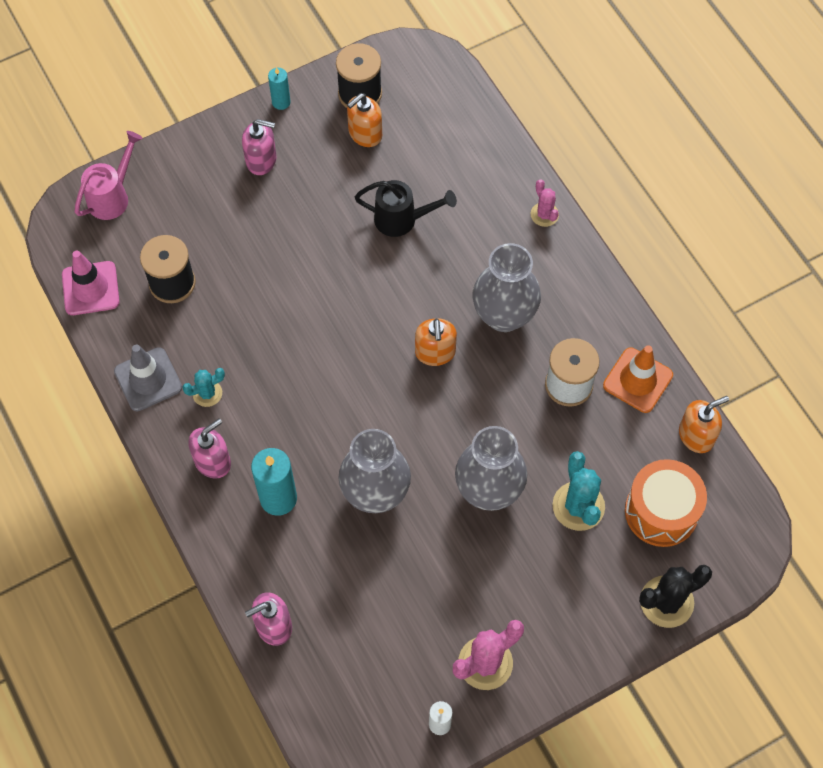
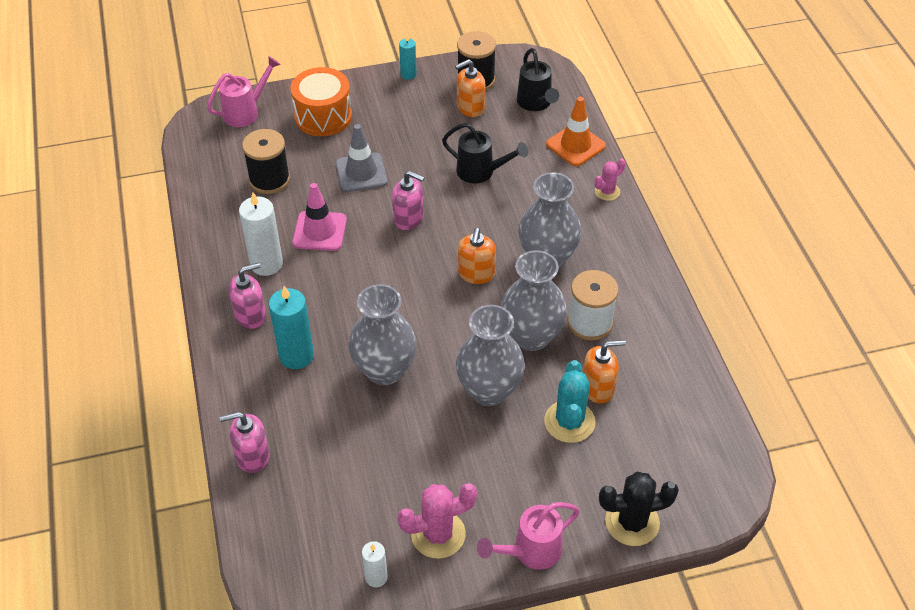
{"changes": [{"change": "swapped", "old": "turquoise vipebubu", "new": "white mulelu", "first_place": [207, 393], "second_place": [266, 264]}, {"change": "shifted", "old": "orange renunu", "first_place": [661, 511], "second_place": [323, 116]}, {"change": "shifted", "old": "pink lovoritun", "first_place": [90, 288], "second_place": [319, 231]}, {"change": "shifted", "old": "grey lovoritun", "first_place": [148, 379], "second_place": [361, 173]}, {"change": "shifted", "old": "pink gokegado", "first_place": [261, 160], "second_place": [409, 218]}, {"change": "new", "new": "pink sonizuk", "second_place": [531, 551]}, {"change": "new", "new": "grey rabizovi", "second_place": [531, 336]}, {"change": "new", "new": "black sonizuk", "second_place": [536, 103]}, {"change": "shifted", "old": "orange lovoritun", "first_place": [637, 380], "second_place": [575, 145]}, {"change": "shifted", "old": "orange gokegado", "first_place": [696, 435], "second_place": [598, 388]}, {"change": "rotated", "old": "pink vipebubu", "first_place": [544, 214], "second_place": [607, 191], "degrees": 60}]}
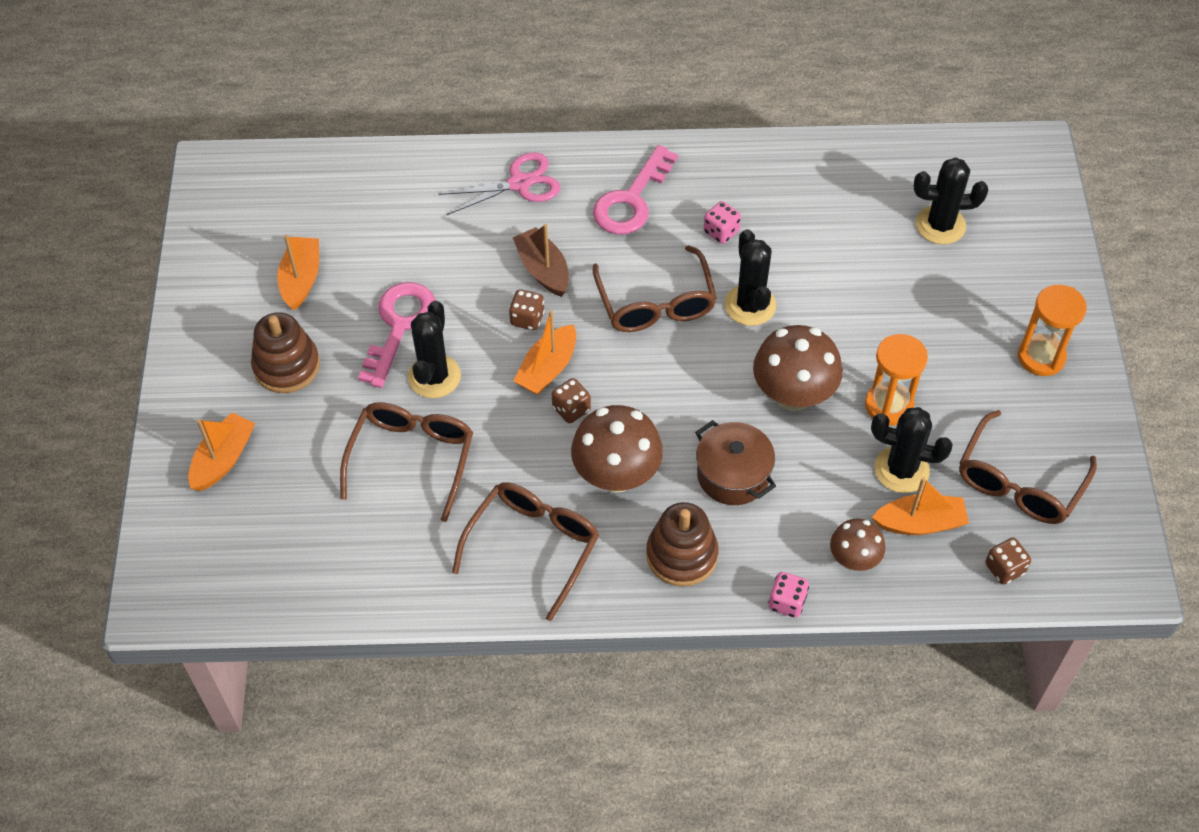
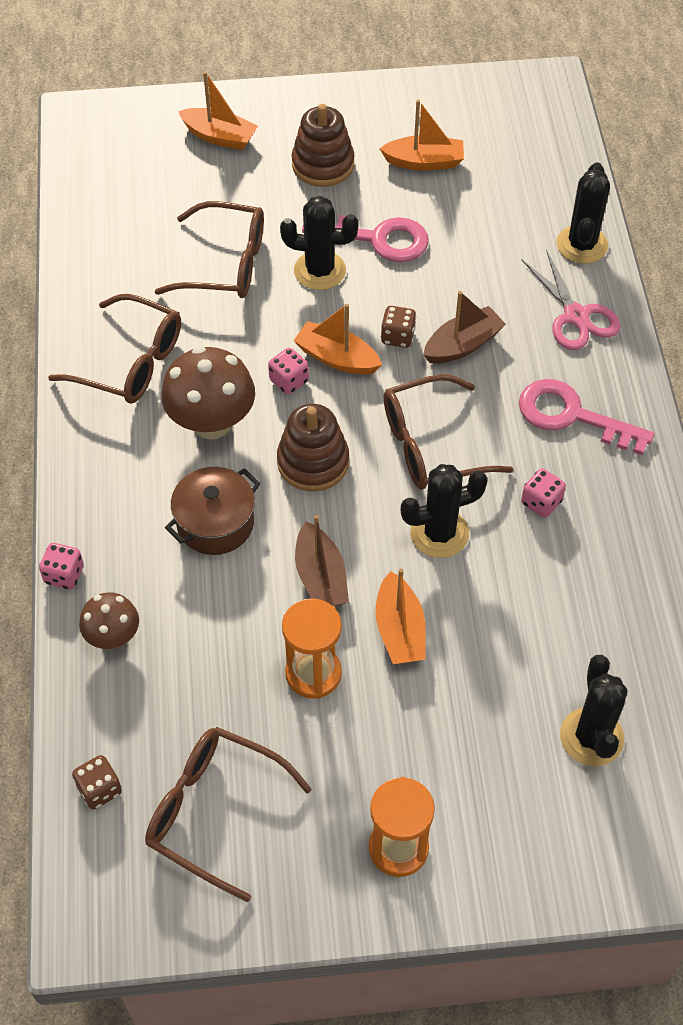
{"changes": [{"change": "repainted", "old": "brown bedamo", "new": "pink bedamo", "first_place": [571, 409], "second_place": [289, 381]}, {"change": "shifted", "old": "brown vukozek", "first_place": [682, 555], "second_place": [313, 462]}, {"change": "swapped", "old": "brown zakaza", "new": "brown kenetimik", "first_place": [793, 395], "second_place": [321, 577]}, {"change": "shifted", "old": "orange kenetimik", "first_place": [920, 523], "second_place": [399, 630]}, {"change": "shifted", "old": "black vipebubu", "first_place": [901, 470], "second_place": [582, 245]}]}
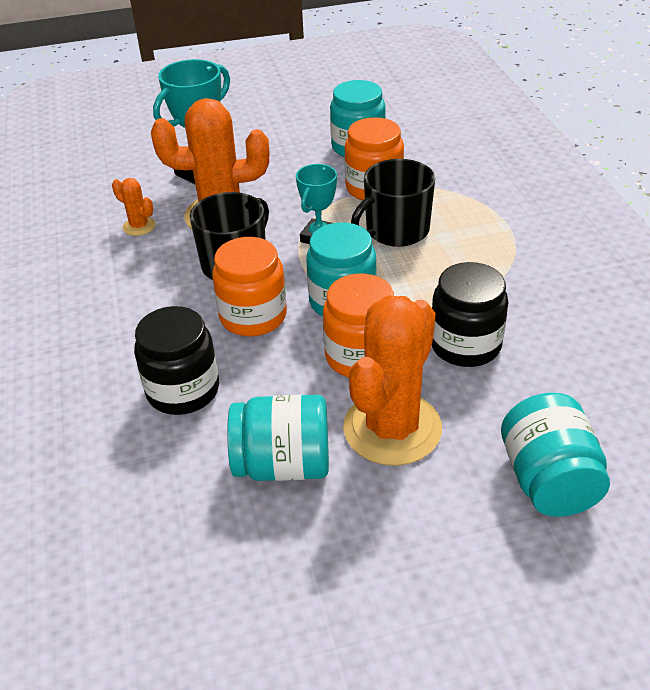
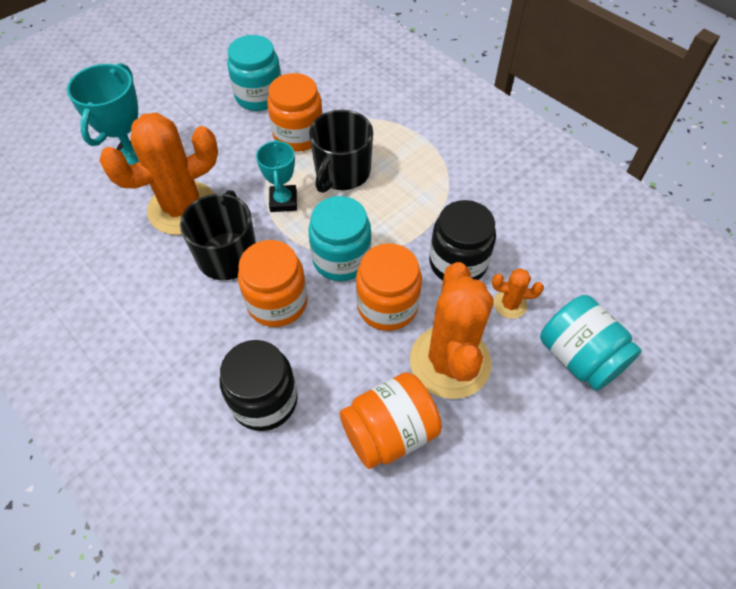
{"changes": [{"change": "repainted", "old": "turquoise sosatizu", "new": "orange sosatizu", "first_place": [283, 464], "second_place": [389, 432]}, {"change": "shifted", "old": "orange vipebubu", "first_place": [139, 226], "second_place": [510, 304]}]}
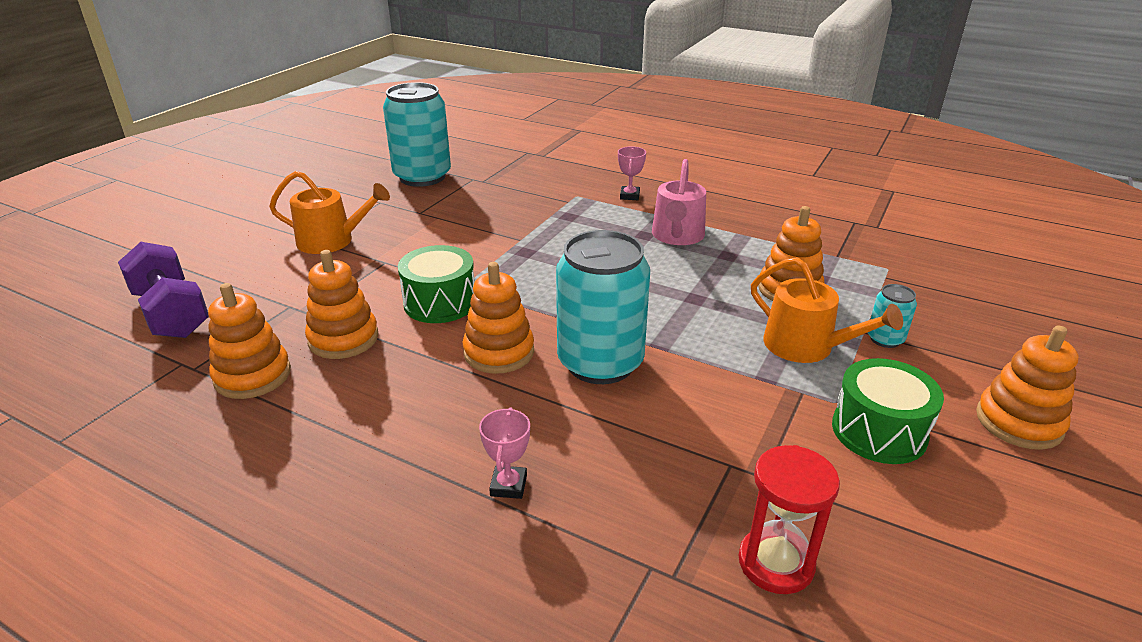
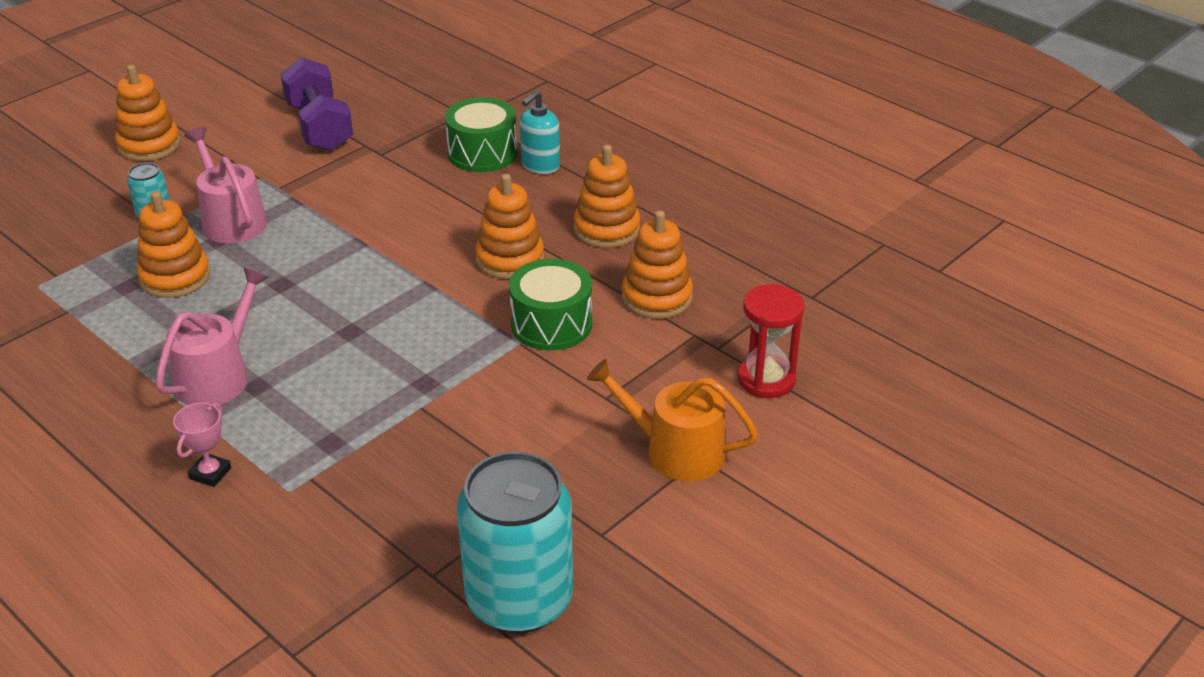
{"changes": [{"change": "repainted", "old": "orange sonizuk", "new": "pink sonizuk", "first_place": [806, 346], "second_place": [231, 220]}, {"change": "shifted", "old": "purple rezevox", "first_place": [171, 313], "second_place": [319, 127]}, {"change": "shifted", "old": "green renunu", "first_place": [879, 431], "second_place": [482, 153]}, {"change": "swapped", "old": "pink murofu", "new": "turquoise gokegado", "first_place": [508, 485], "second_place": [540, 165]}, {"change": "shifted", "old": "orange vukozek", "first_place": [252, 376], "second_place": [606, 229]}, {"change": "shifted", "old": "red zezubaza", "first_place": [776, 563], "second_place": [766, 379]}, {"change": "gone", "old": "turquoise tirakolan", "first_place": [600, 363]}]}
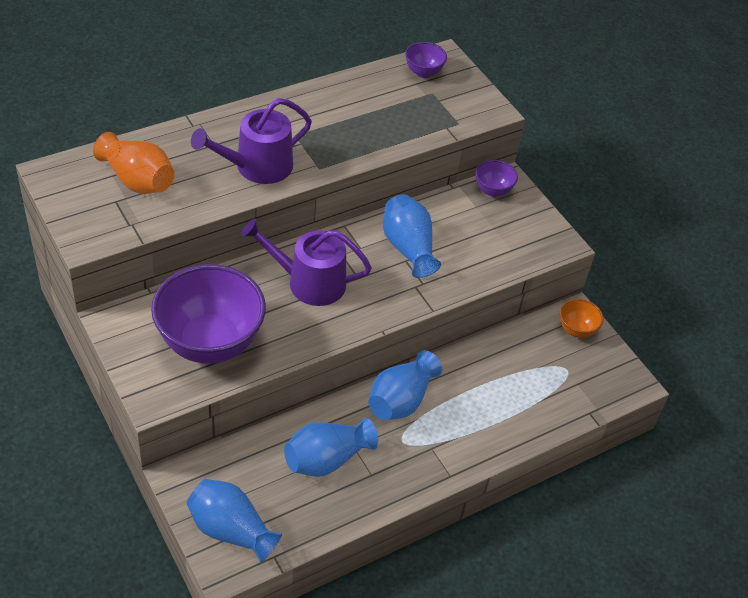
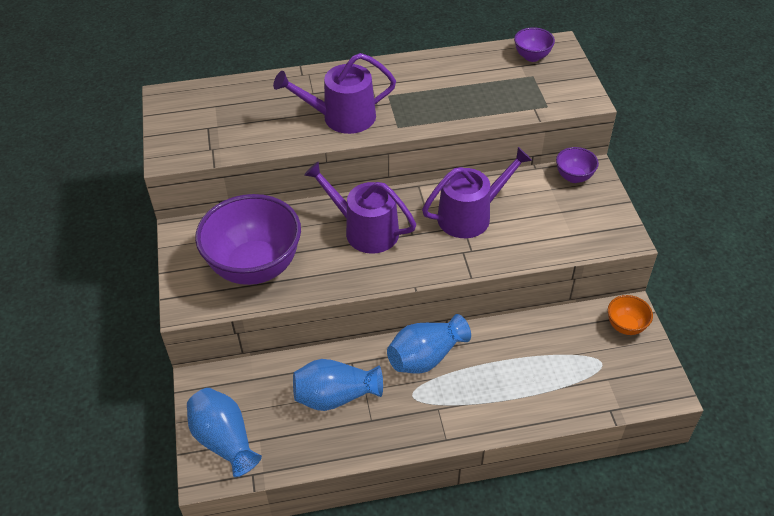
{"changes": [{"change": "swapped", "old": "blue rabizovi", "new": "purple sonizuk", "first_place": [408, 248], "second_place": [470, 215]}, {"change": "gone", "old": "orange rabizovi", "first_place": [138, 180]}]}
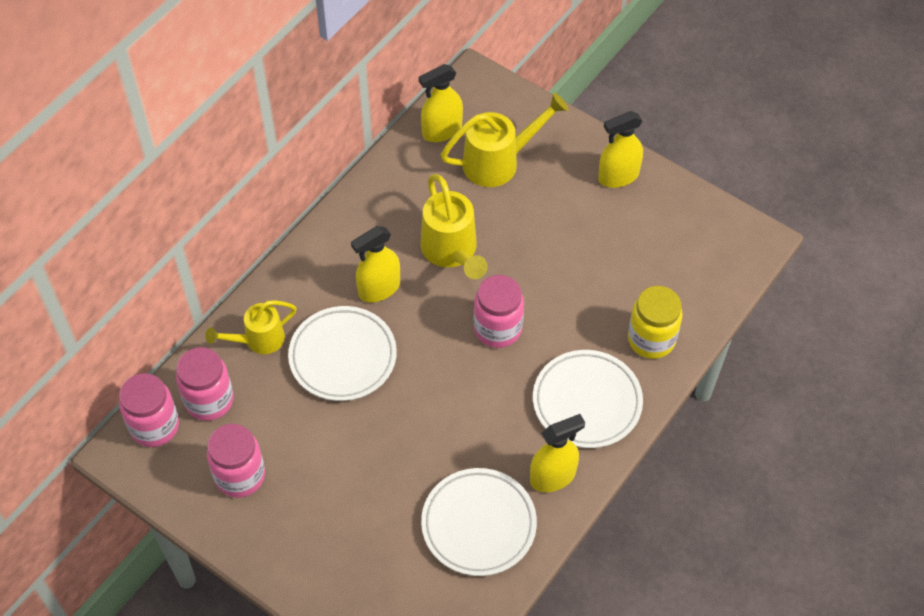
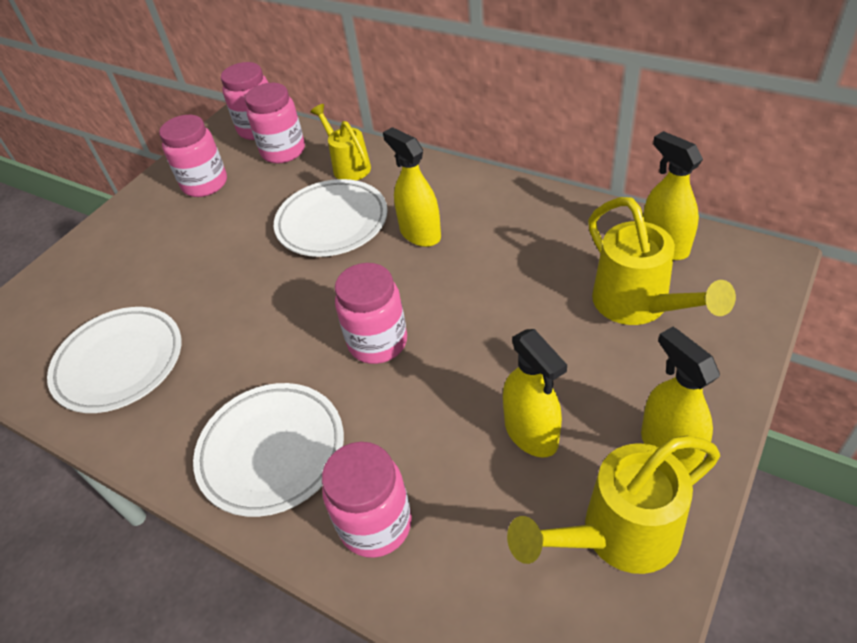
{"changes": [{"change": "repainted", "old": "yellow sosatizu", "new": "pink sosatizu", "first_place": [651, 339], "second_place": [375, 524]}, {"change": "shifted", "old": "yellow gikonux", "first_place": [553, 476], "second_place": [531, 433]}, {"change": "shifted", "old": "yellow sonizuk", "first_place": [451, 251], "second_place": [618, 535]}]}
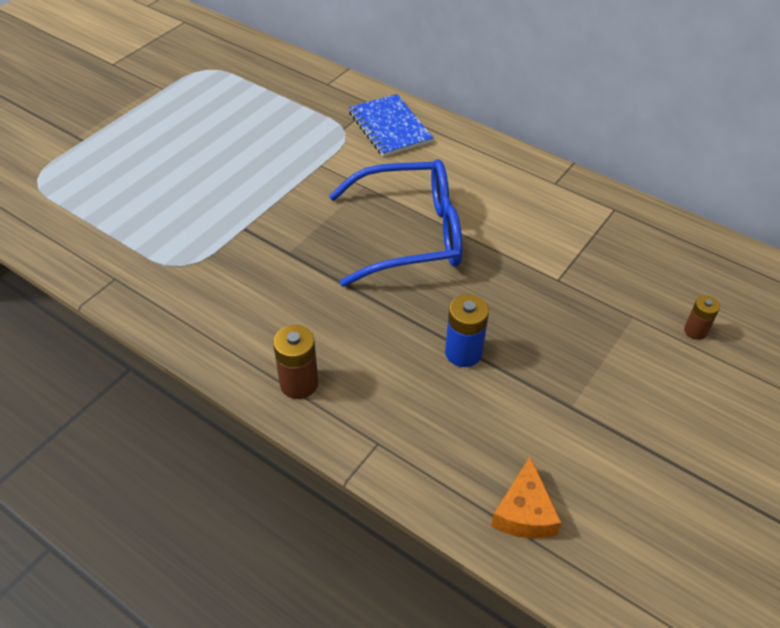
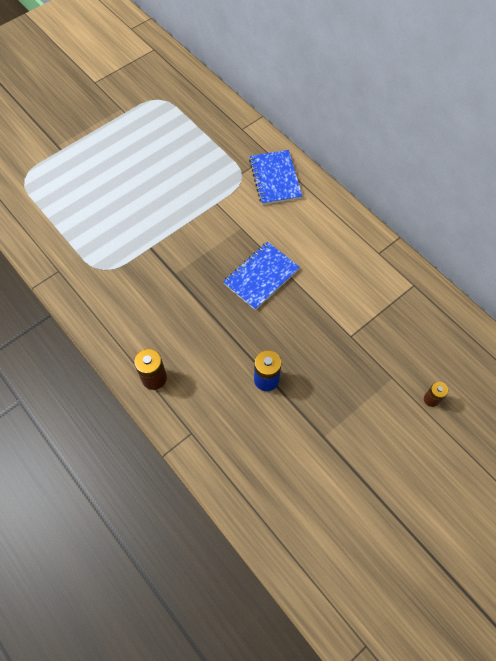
{"changes": [{"change": "swapped", "old": "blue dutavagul", "new": "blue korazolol", "first_place": [411, 234], "second_place": [261, 276]}, {"change": "gone", "old": "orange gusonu", "first_place": [524, 512]}]}
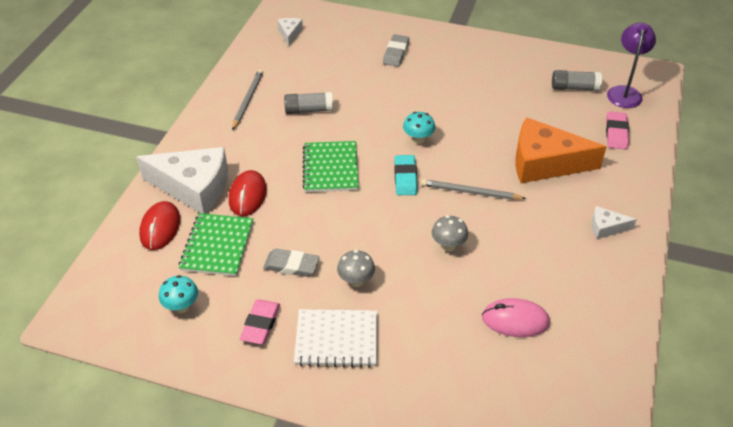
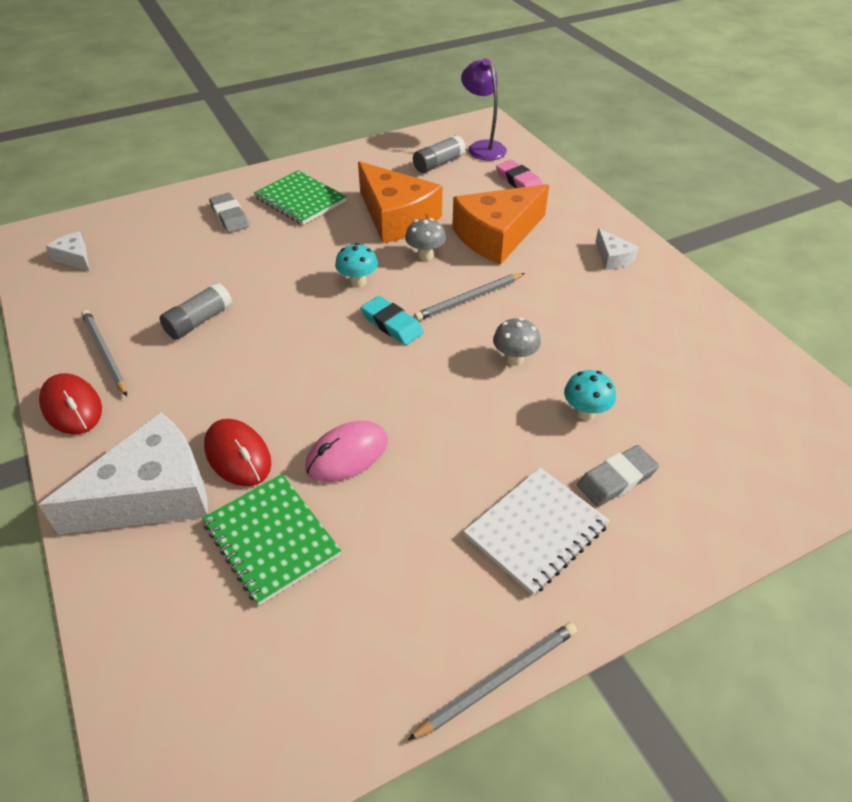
{"changes": [{"change": "shifted", "old": "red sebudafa", "first_place": [160, 228], "second_place": [72, 407]}, {"change": "shifted", "old": "green korazolol", "first_place": [330, 168], "second_place": [300, 200]}, {"change": "shifted", "old": "pink sebudafa", "first_place": [515, 320], "second_place": [347, 454]}, {"change": "new", "new": "orange gusonu", "second_place": [396, 217]}, {"change": "shifted", "old": "grey zakaza", "first_place": [356, 281], "second_place": [425, 255]}, {"change": "new", "new": "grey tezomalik", "second_place": [498, 680]}, {"change": "shifted", "old": "turquoise zakaza", "first_place": [182, 307], "second_place": [585, 412]}, {"change": "shifted", "old": "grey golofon", "first_place": [291, 265], "second_place": [616, 479]}, {"change": "rotated", "old": "white gusonu", "first_place": [606, 227], "second_place": [612, 258], "degrees": -75}, {"change": "gone", "old": "pink golofon", "first_place": [260, 324]}]}
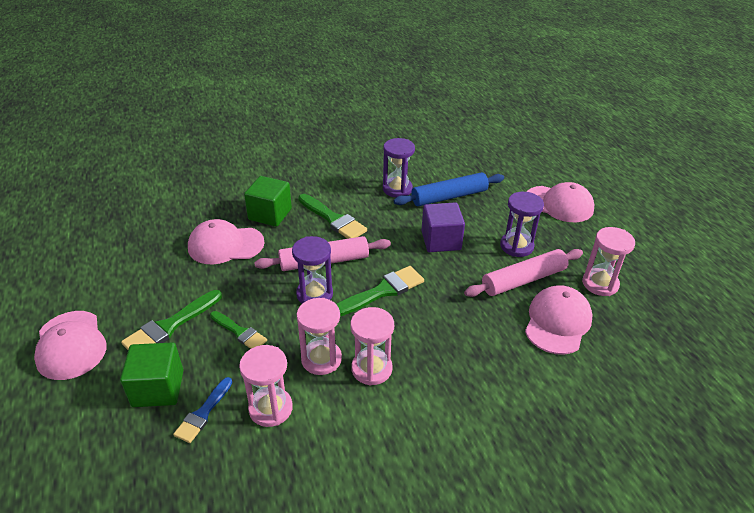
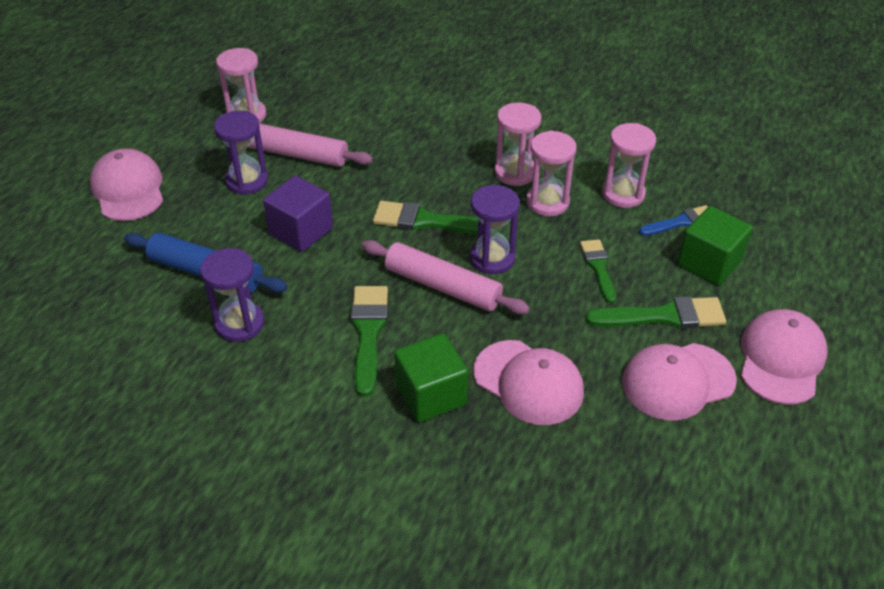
{"changes": [{"change": "shifted", "old": "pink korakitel", "first_place": [557, 322], "second_place": [678, 381]}]}
